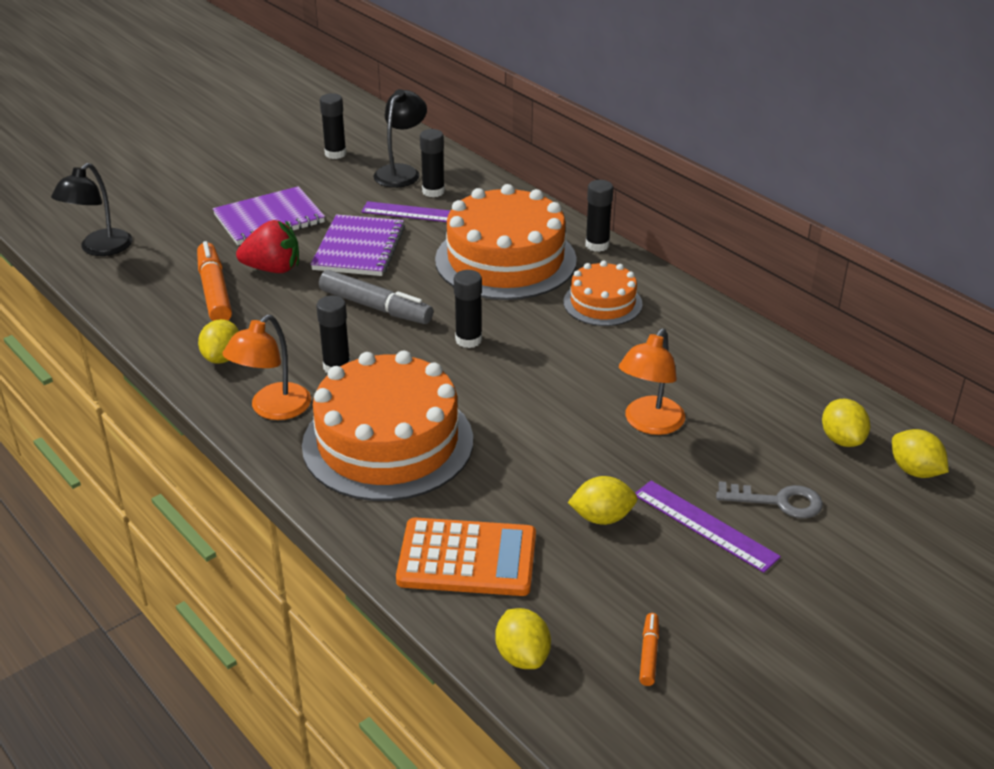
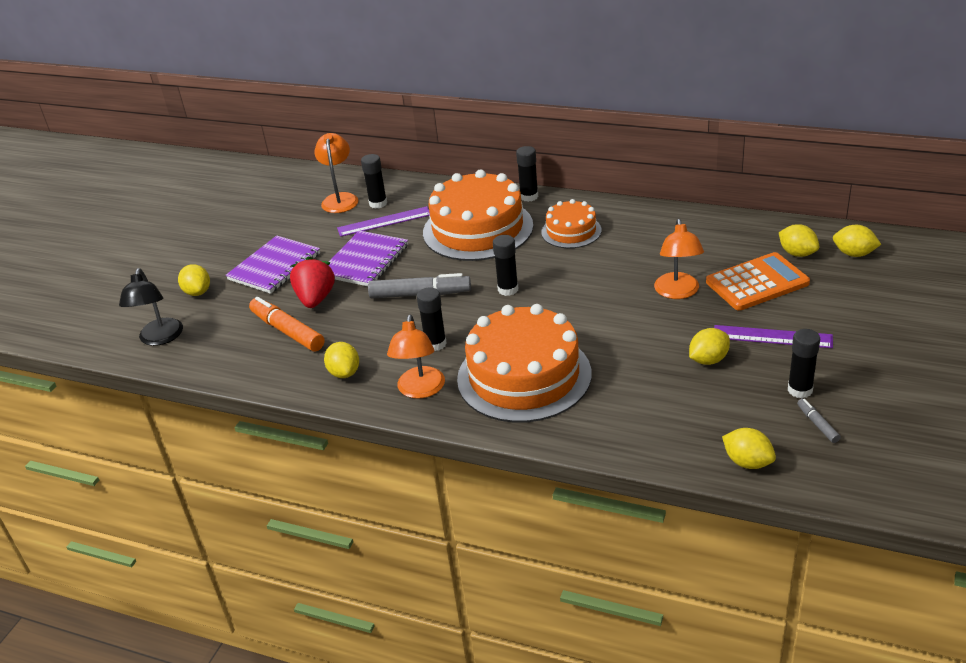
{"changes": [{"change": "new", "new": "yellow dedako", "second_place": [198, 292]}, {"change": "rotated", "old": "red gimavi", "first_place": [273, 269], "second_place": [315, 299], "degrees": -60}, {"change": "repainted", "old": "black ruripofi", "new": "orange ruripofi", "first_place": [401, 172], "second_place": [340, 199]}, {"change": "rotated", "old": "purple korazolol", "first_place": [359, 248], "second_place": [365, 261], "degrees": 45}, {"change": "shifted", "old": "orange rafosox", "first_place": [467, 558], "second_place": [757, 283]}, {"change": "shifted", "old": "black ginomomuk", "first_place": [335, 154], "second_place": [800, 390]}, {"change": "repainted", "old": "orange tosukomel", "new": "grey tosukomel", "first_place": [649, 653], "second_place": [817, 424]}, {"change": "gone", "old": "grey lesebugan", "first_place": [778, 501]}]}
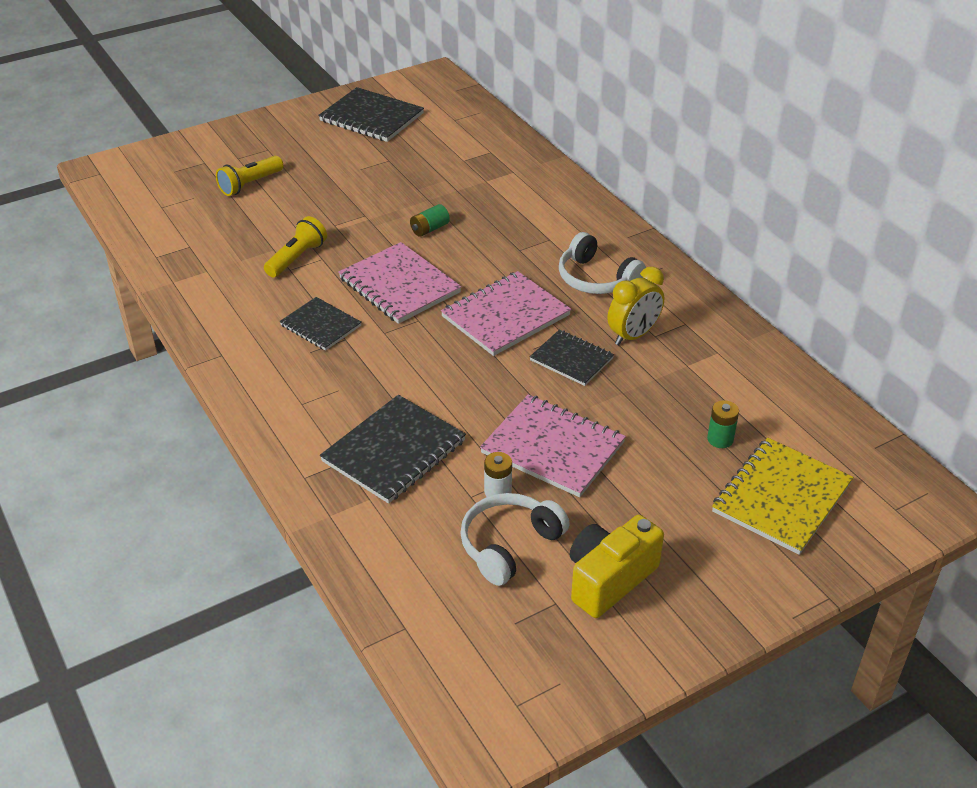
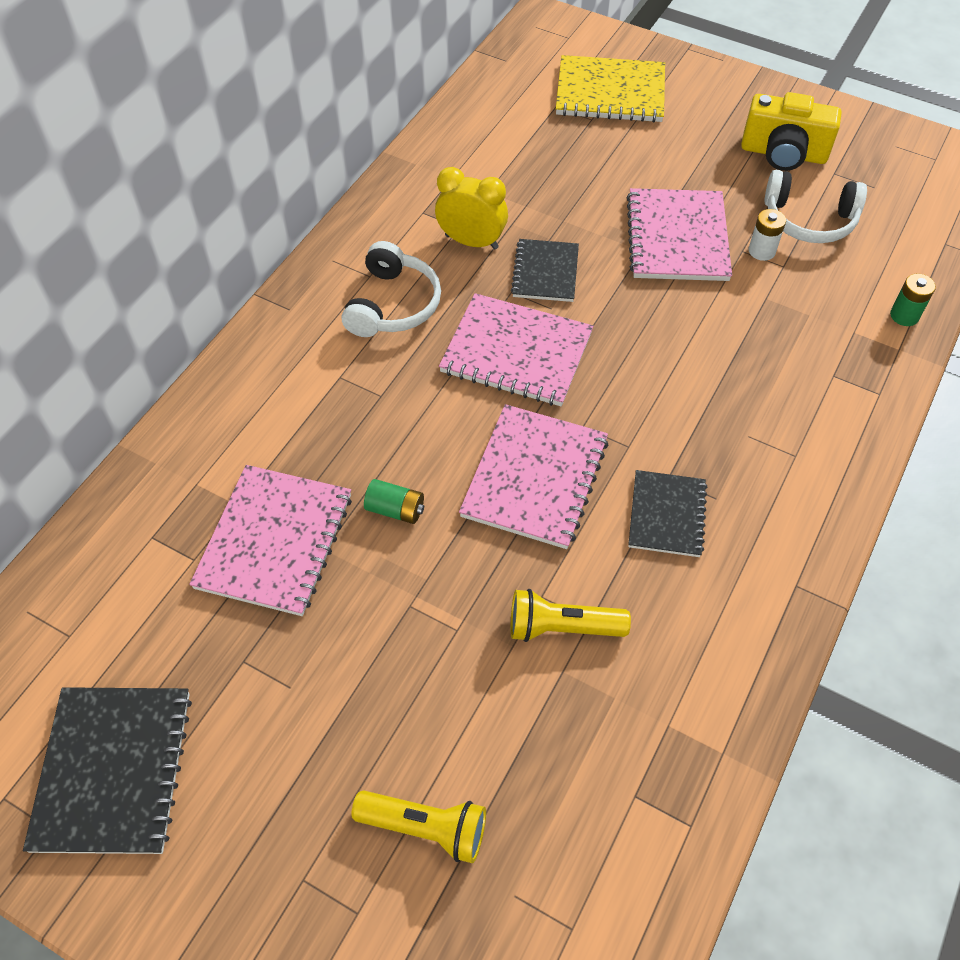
{"changes": [{"change": "new", "new": "pink korazolol", "second_place": [275, 541]}, {"change": "shifted", "old": "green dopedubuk", "first_place": [720, 439], "second_place": [904, 315]}, {"change": "gone", "old": "black korazolol", "first_place": [394, 451]}]}
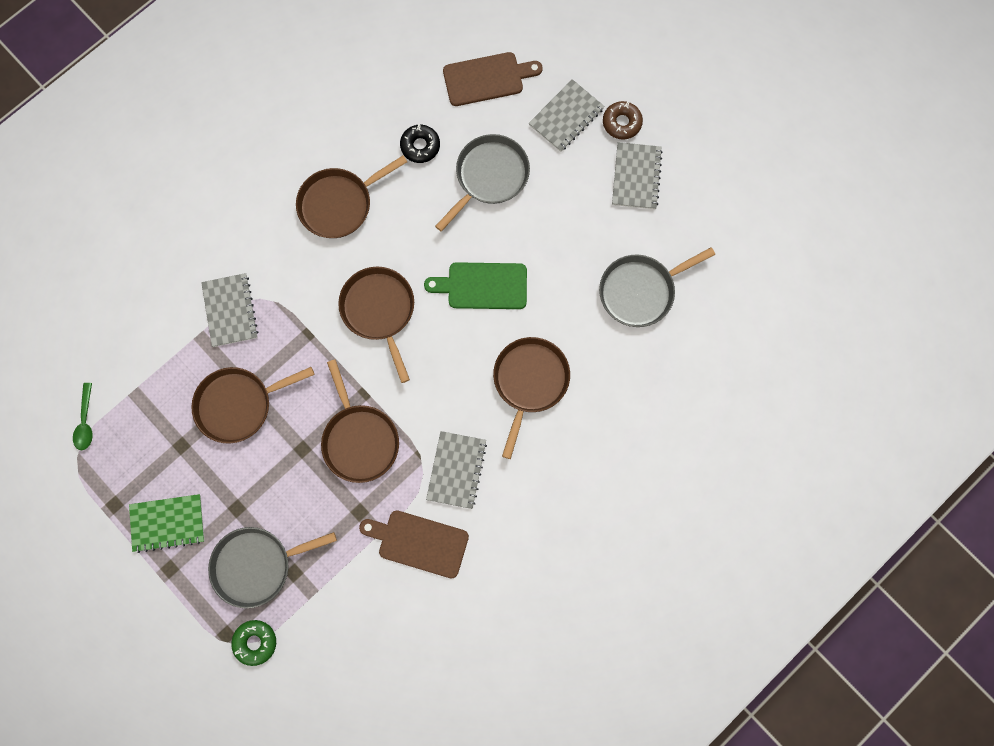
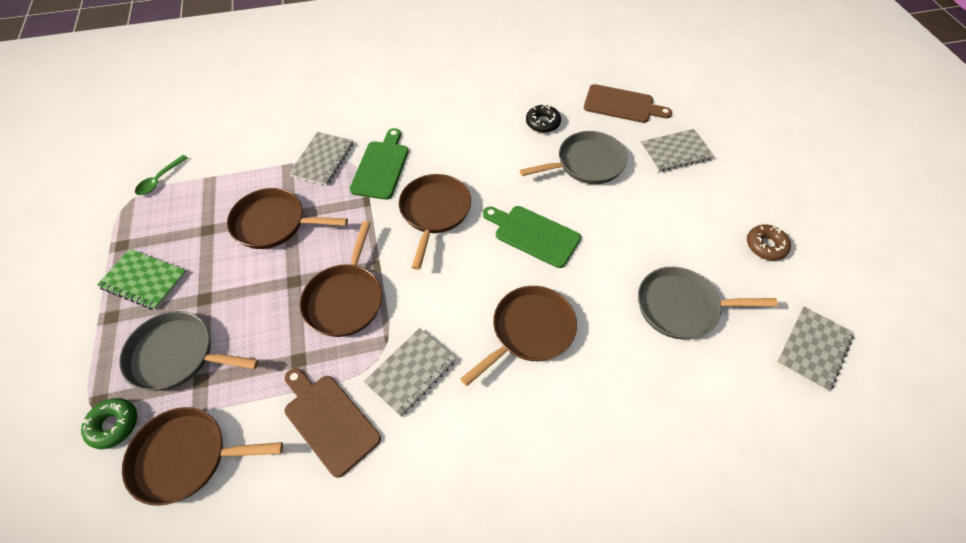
{"changes": [{"change": "shifted", "old": "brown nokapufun", "first_place": [339, 204], "second_place": [186, 457]}, {"change": "new", "new": "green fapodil", "second_place": [381, 167]}, {"change": "shifted", "old": "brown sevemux", "first_place": [622, 123], "second_place": [765, 246]}, {"change": "shifted", "old": "grey korazolol", "first_place": [636, 177], "second_place": [813, 349]}]}
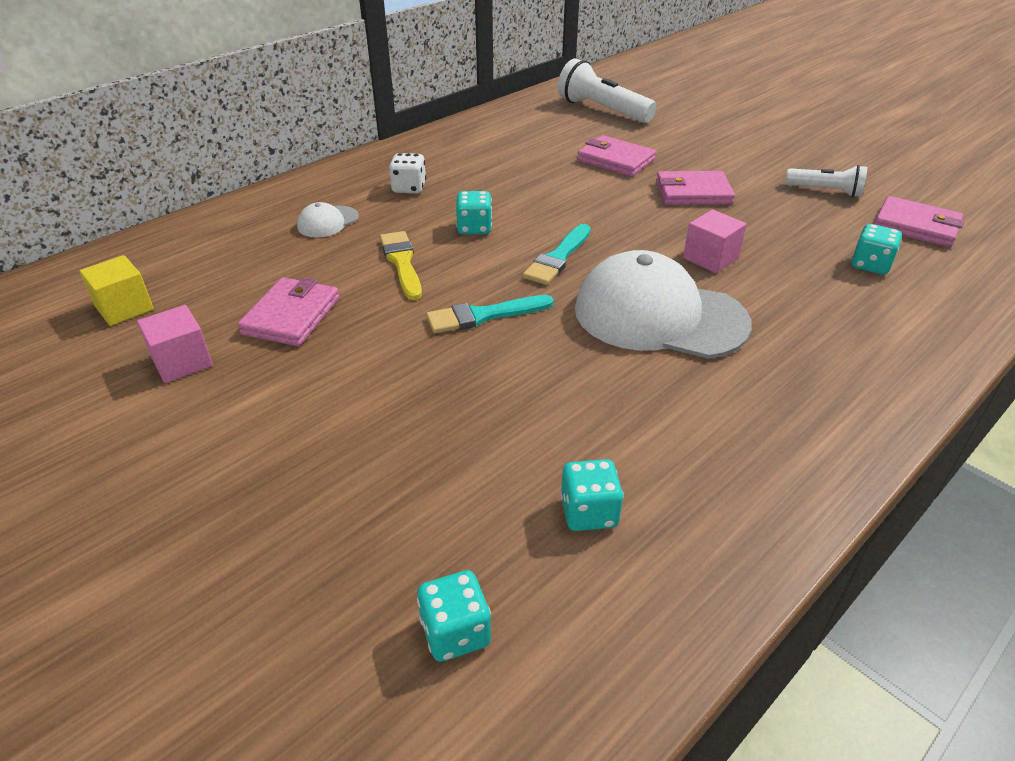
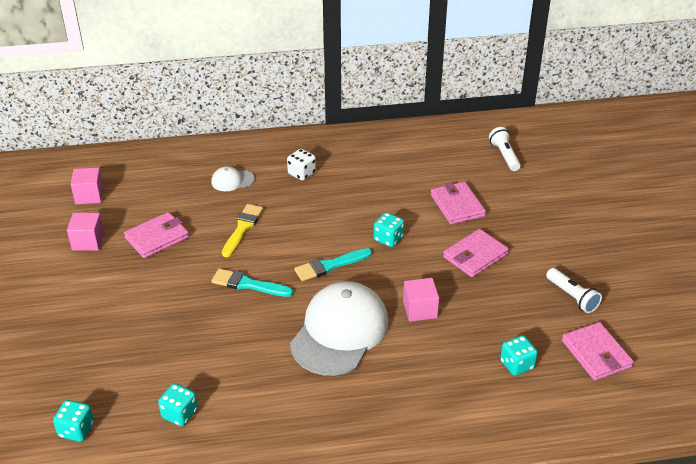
{"changes": [{"change": "repainted", "old": "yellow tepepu", "new": "pink tepepu", "first_place": [124, 308], "second_place": [89, 195]}, {"change": "rotated", "old": "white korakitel", "first_place": [659, 316], "second_place": [339, 332], "degrees": 60}, {"change": "shifted", "old": "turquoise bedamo", "first_place": [474, 228], "second_place": [388, 239]}, {"change": "rotated", "old": "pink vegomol", "first_place": [693, 193], "second_place": [475, 256], "degrees": -75}, {"change": "scaled", "old": "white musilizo", "first_place": [602, 110], "second_place": [504, 155], "factor": 0.61}]}
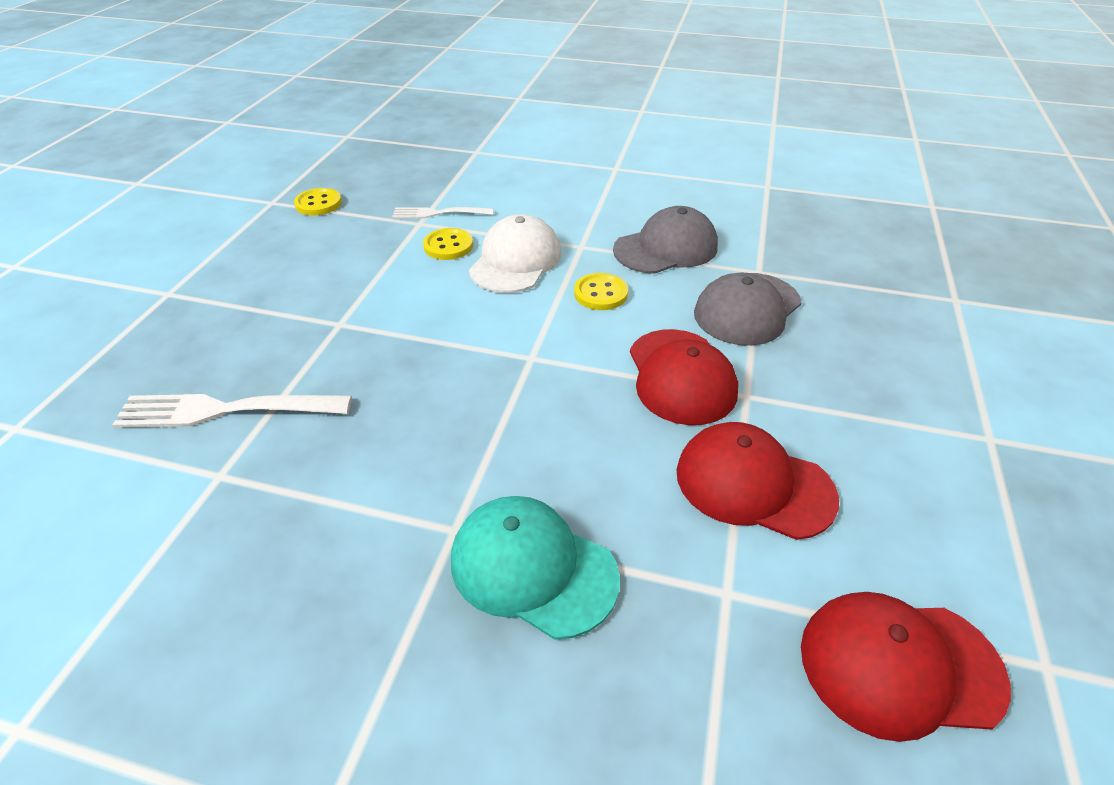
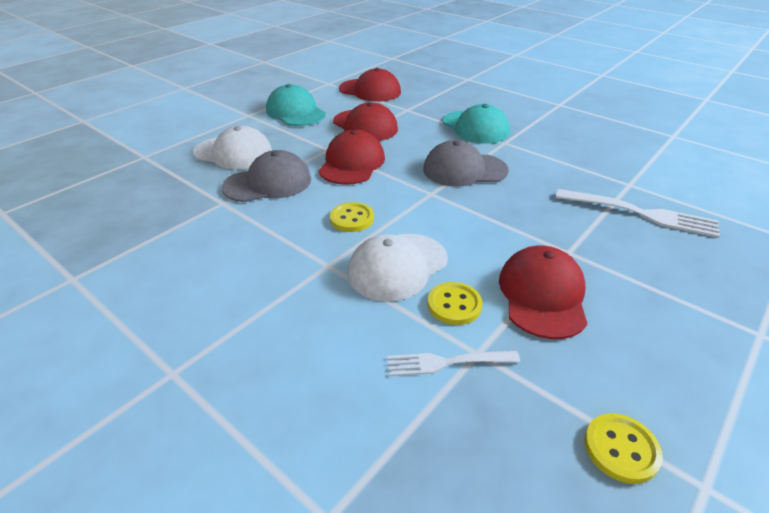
{"changes": [{"change": "new", "new": "white korakitel", "second_place": [233, 153]}, {"change": "new", "new": "turquoise korakitel", "second_place": [295, 112]}, {"change": "rotated", "old": "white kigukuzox", "first_place": [439, 213], "second_place": [448, 362], "degrees": 150}, {"change": "shifted", "old": "grey korakitel", "first_place": [666, 248], "second_place": [464, 170]}, {"change": "new", "new": "red korakitel", "second_place": [542, 295]}]}
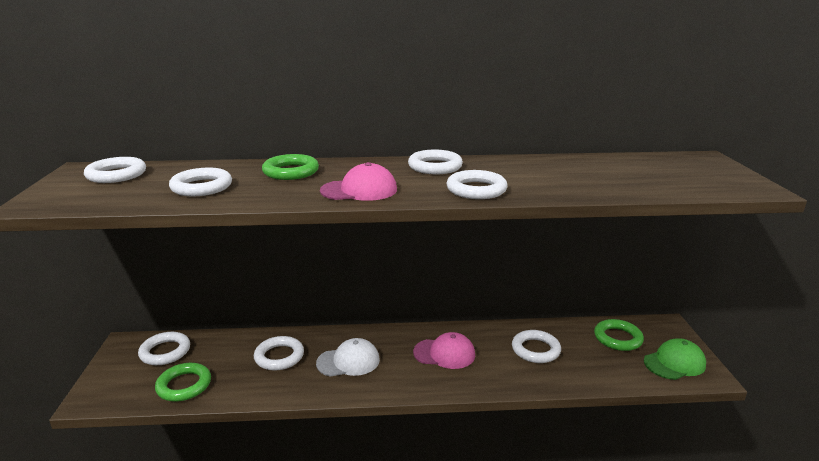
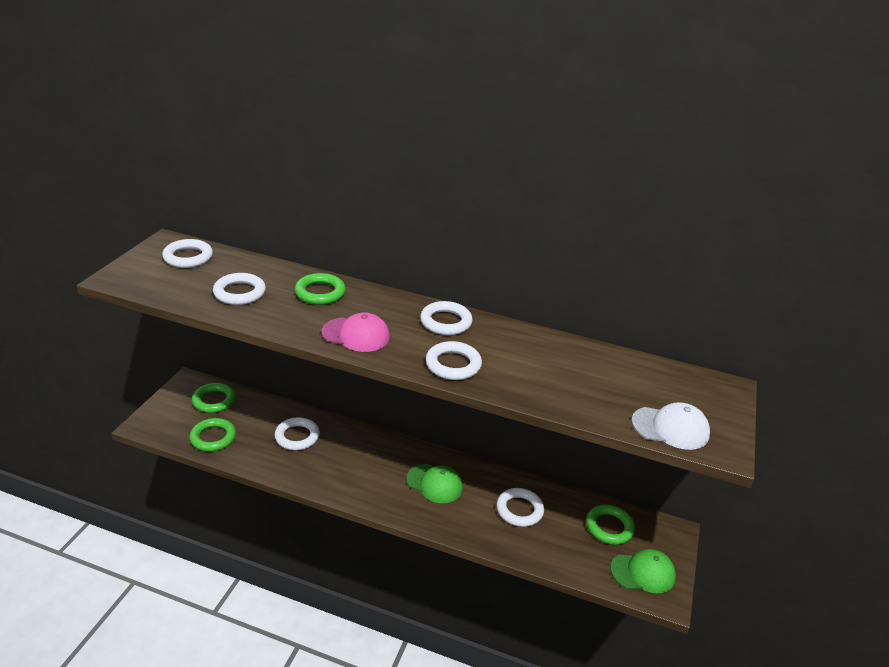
{"changes": [{"change": "repainted", "old": "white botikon", "new": "green botikon", "first_place": [165, 352], "second_place": [214, 400]}, {"change": "repainted", "old": "pink korakitel", "new": "green korakitel", "first_place": [444, 353], "second_place": [434, 483]}, {"change": "shifted", "old": "white korakitel", "first_place": [348, 361], "second_place": [670, 428]}]}
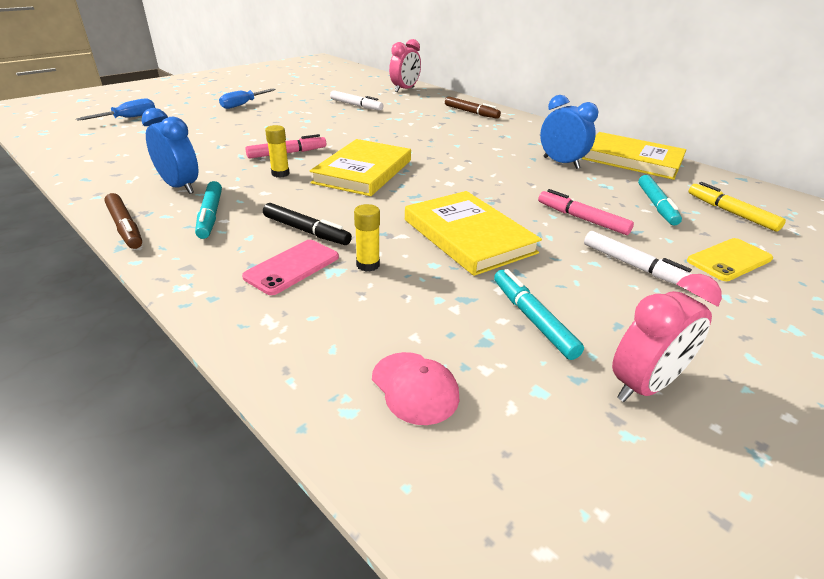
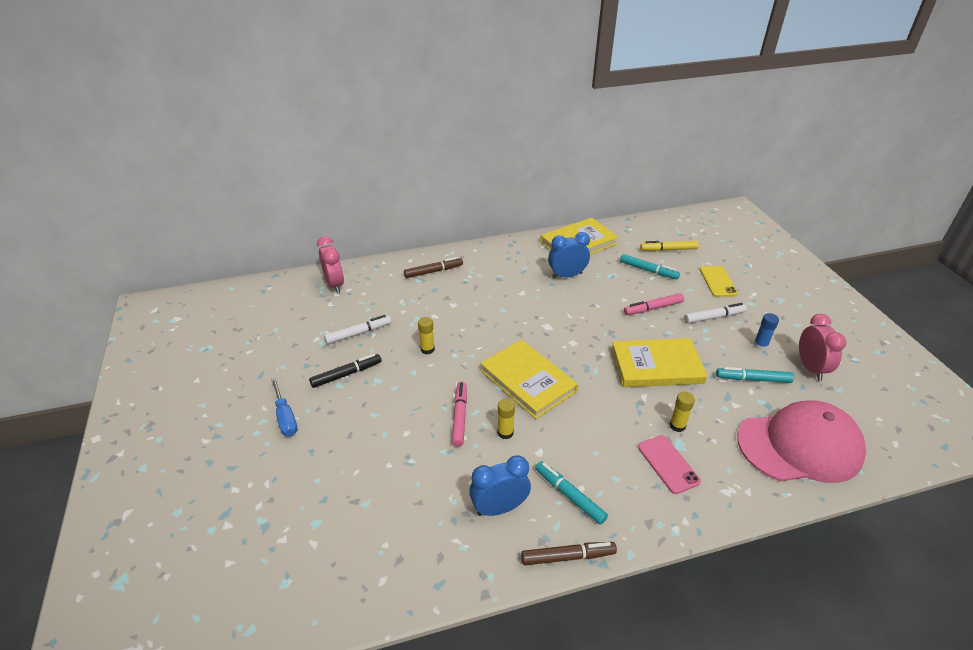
{"changes": [{"change": "shifted", "old": "black tosukomel", "first_place": [306, 231], "second_place": [346, 374]}, {"change": "new", "new": "yellow ginomomuk", "second_place": [427, 349]}, {"change": "rotated", "old": "turquoise tosukomel", "first_place": [210, 215], "second_place": [569, 495], "degrees": -150}, {"change": "scaled", "old": "pink korakitel", "first_place": [415, 387], "second_place": [799, 446], "factor": 2.37}, {"change": "new", "new": "blue ginomomuk", "second_place": [760, 345]}, {"change": "gone", "old": "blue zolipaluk", "first_place": [128, 118]}]}
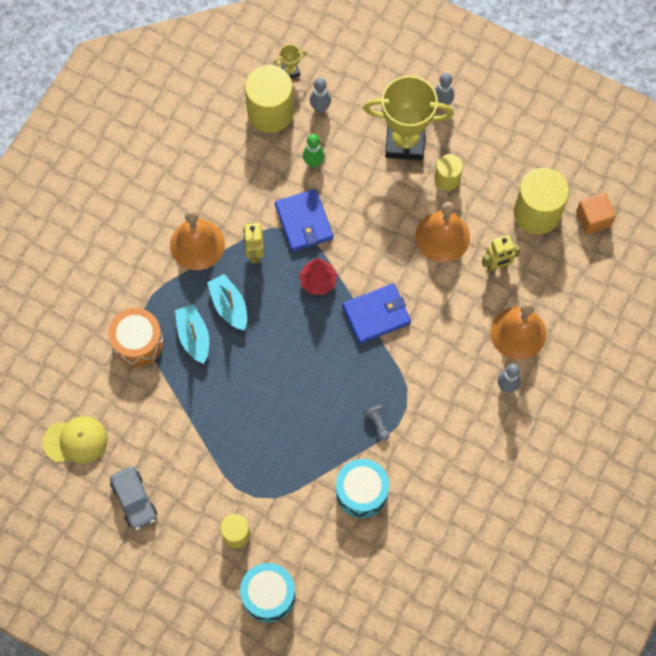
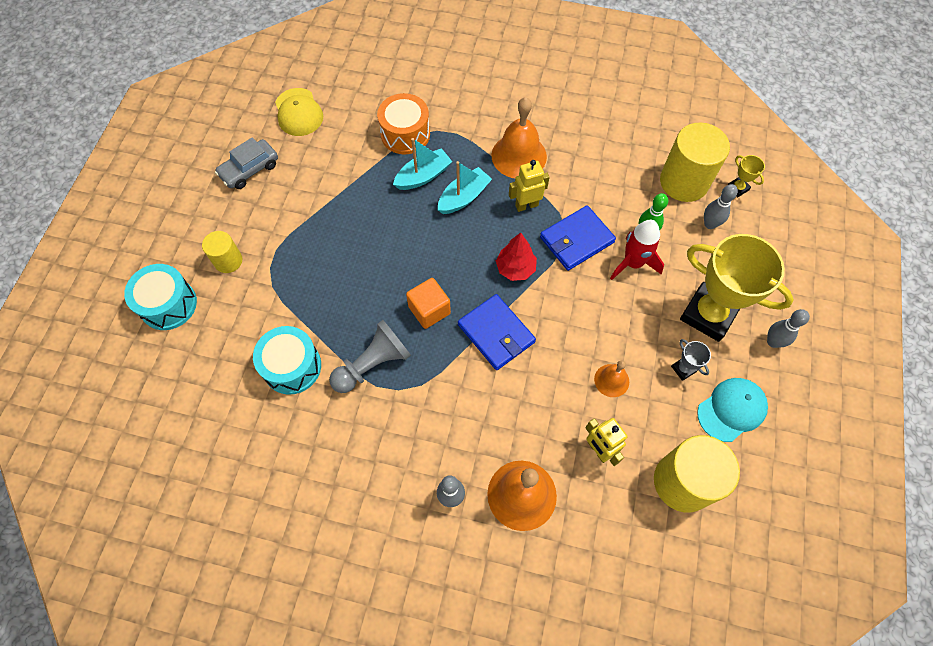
{"changes": [{"change": "scaled", "old": "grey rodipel", "first_place": [377, 423], "second_place": [373, 364], "factor": 2.05}, {"change": "shifted", "old": "orange tepepu", "first_place": [593, 219], "second_place": [429, 310]}, {"change": "scaled", "old": "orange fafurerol", "first_place": [442, 236], "second_place": [611, 380], "factor": 0.54}, {"change": "new", "new": "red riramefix", "second_place": [633, 263]}, {"change": "swapped", "old": "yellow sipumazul", "new": "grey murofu", "first_place": [447, 179], "second_place": [683, 369]}, {"change": "rotated", "old": "yellow murofu", "first_place": [405, 142], "second_place": [708, 314], "degrees": -45}, {"change": "new", "new": "turquoise korakitel", "second_place": [731, 410]}]}
